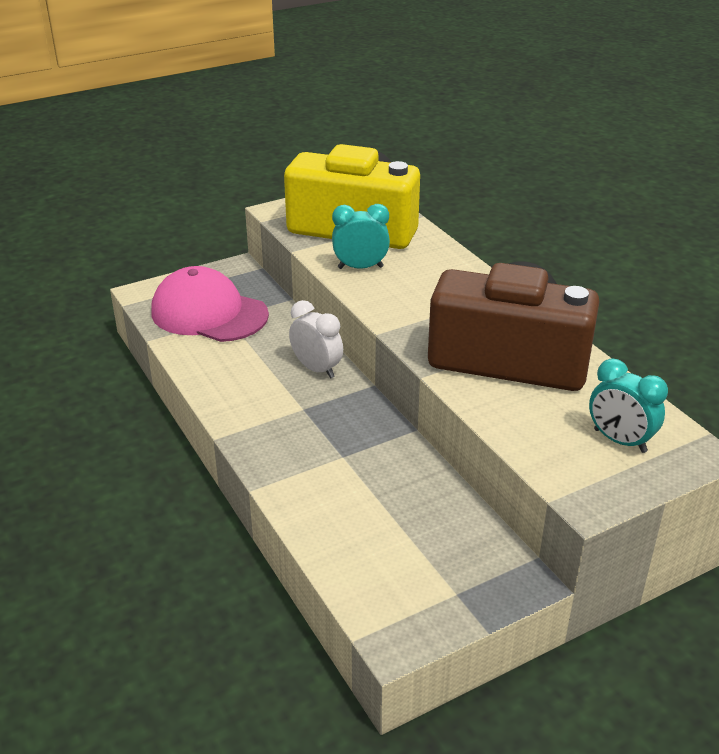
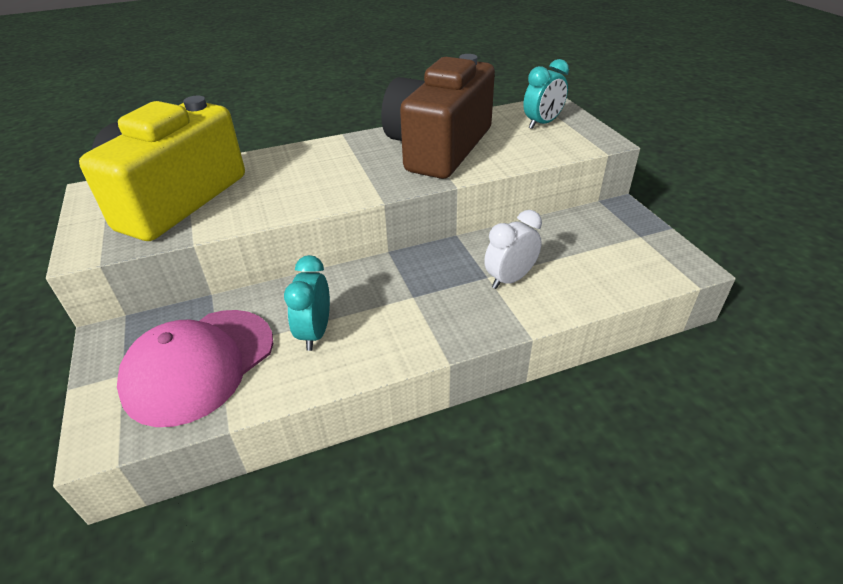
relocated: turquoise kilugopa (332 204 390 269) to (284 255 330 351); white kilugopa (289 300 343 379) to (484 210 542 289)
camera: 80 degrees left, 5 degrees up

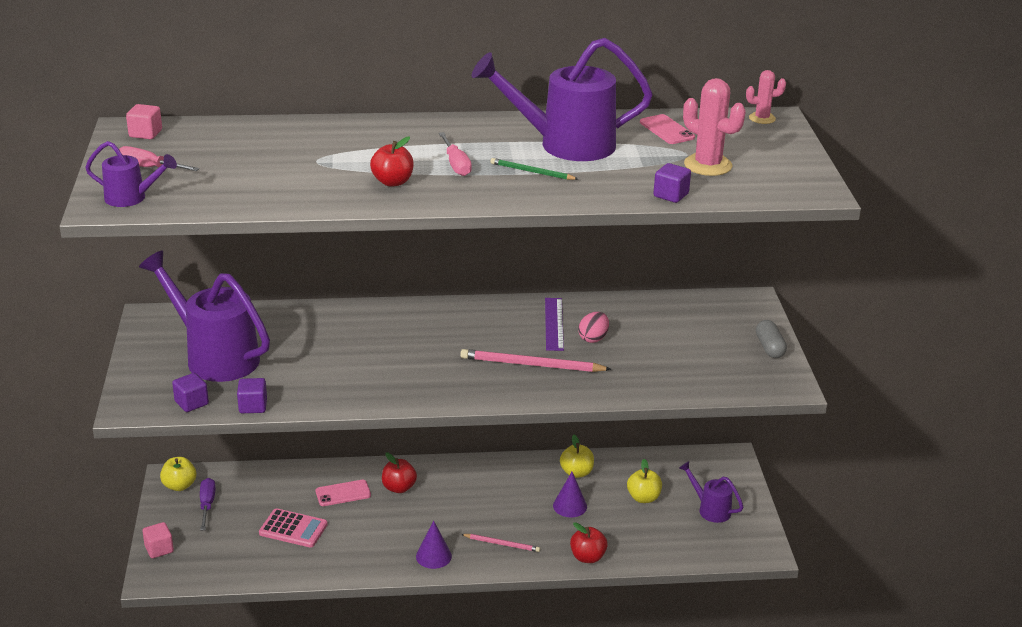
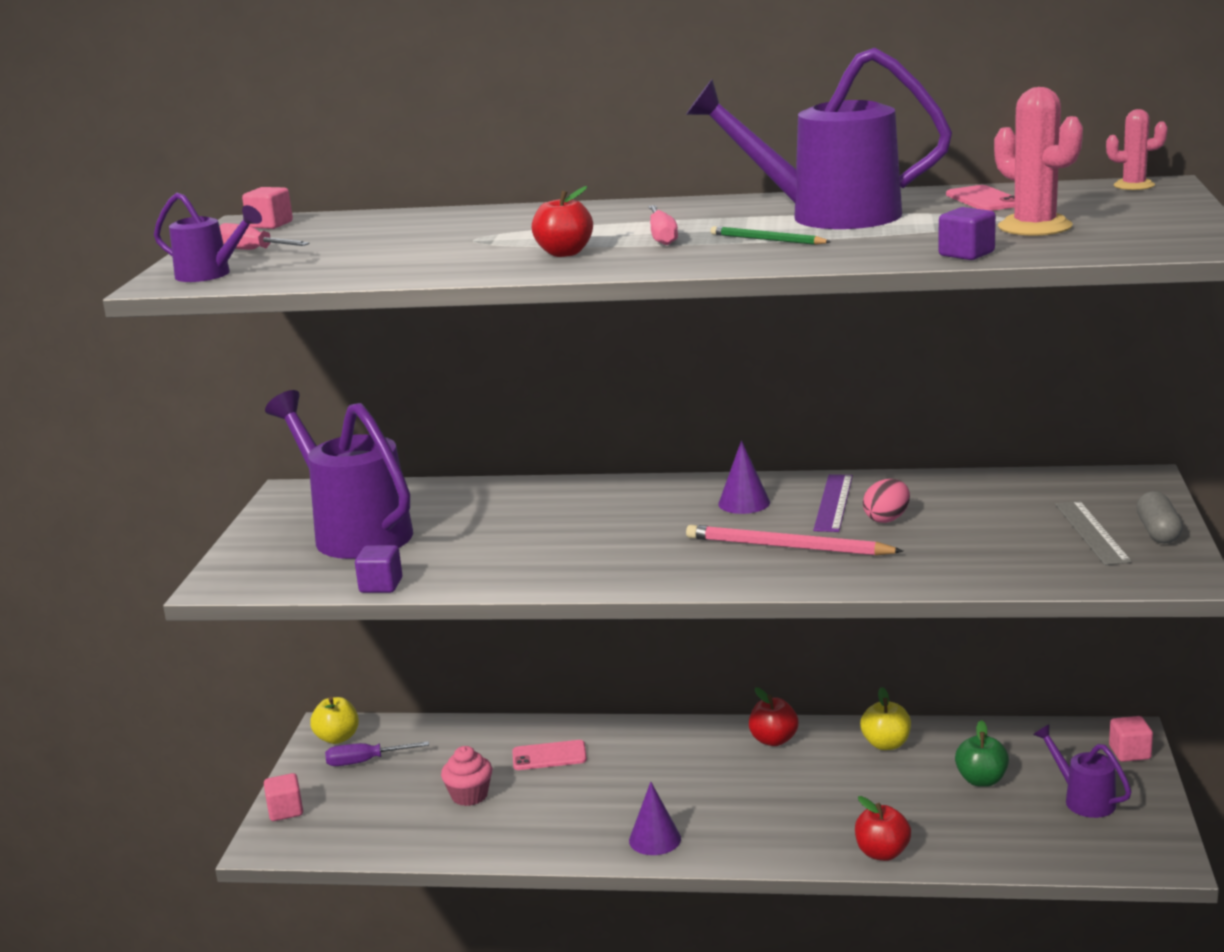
missing: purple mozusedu (172 373 209 412); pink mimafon (461 534 540 552)
appeared: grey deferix (1055 501 1132 565); pink mozusedu (1109 716 1153 762)
relocated: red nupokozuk (382 453 417 493) to (749 687 799 746); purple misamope (553 472 587 517) to (718 440 770 514)
exchanged: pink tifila (259 508 328 548) to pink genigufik (441 746 492 806)
colour: yellow nupokozuk (627 459 662 503) to green nupokozuk (955 720 1009 787)
spun: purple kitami (200 478 216 530) = (325 741 429 766) 105 degrees counterclockwise
camera: 15 degrees right, 10 degrees down

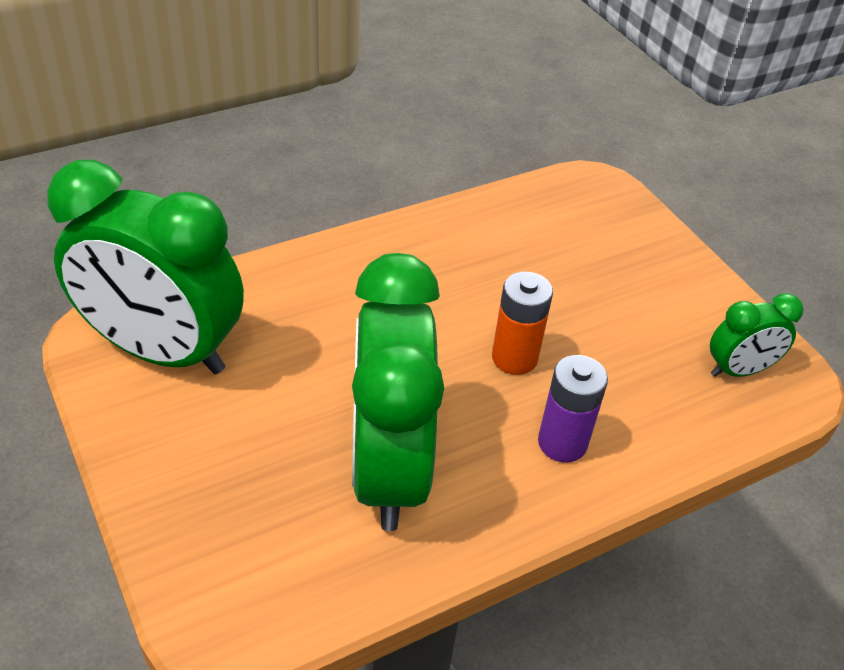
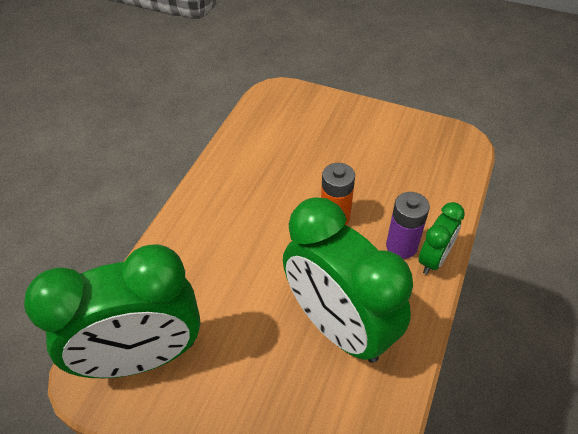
relocated: green kilugopa (710 293 803 377) to (419 202 465 274)
camera: 35 degrees left, 5 degrees up

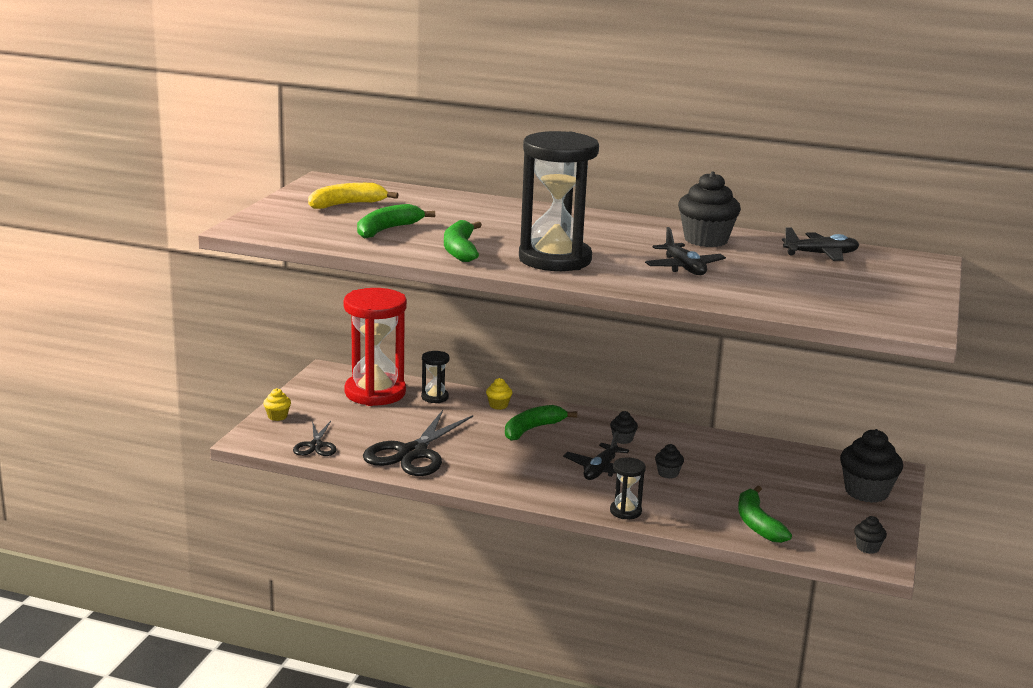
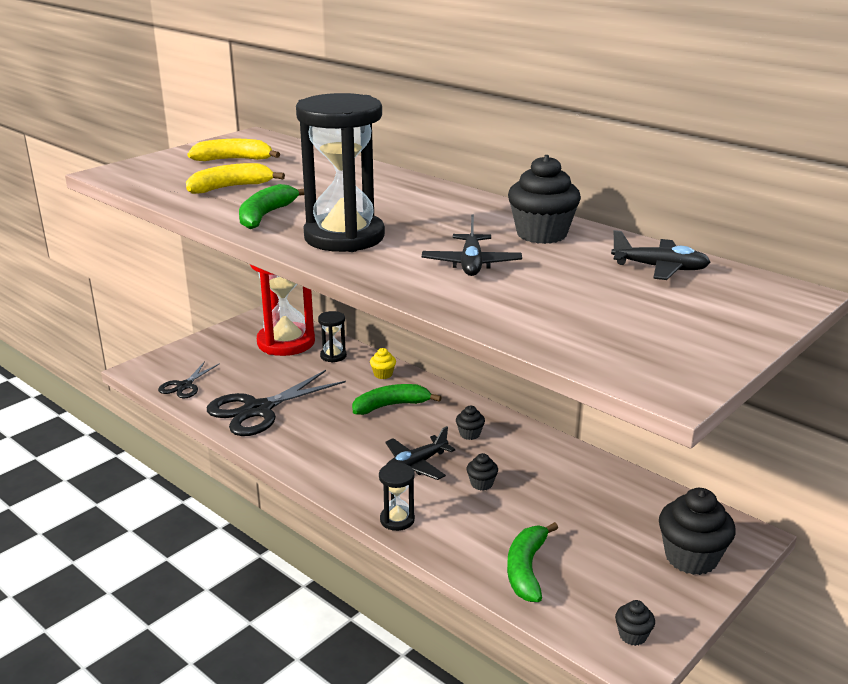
missing: yellow genigufik (263 388 291 421)
colour: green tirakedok (357 204 435 239) to yellow tirakedok (186 163 285 194)
camera: 25 degrees right, 5 degrees up

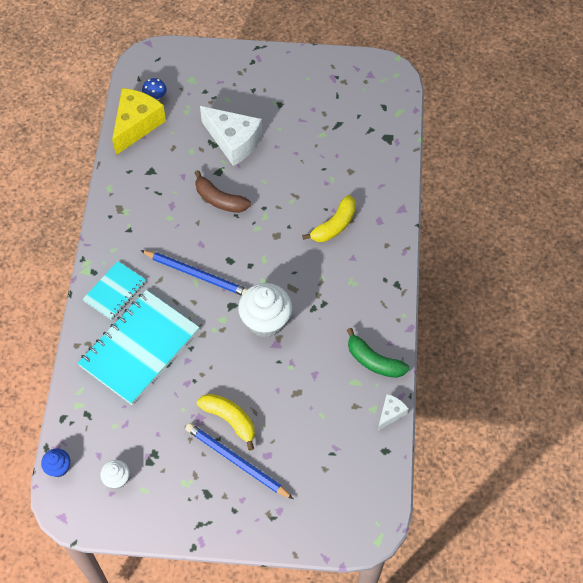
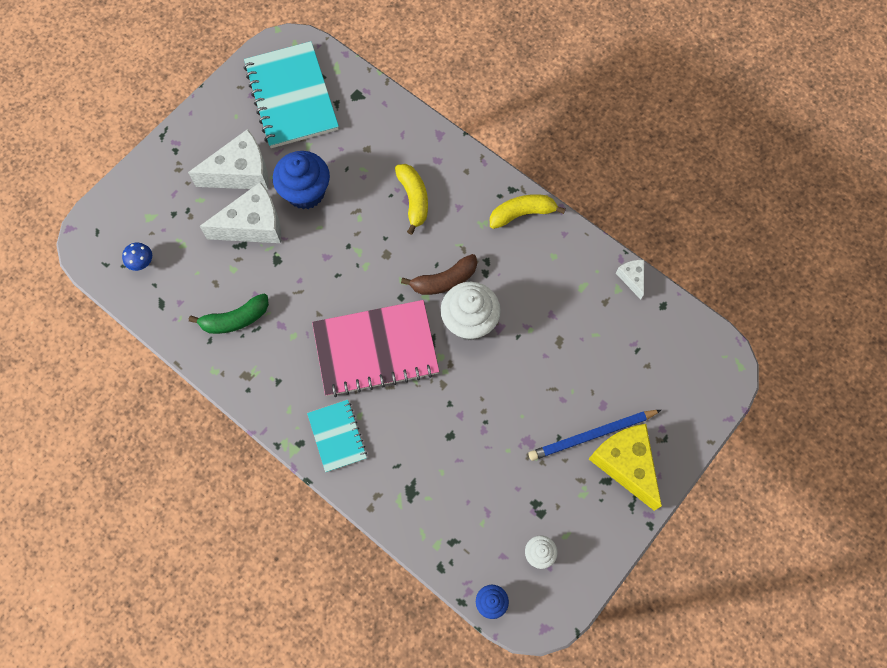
appeared: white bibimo (188 129 269 190); blue genigufik (273 151 330 209)
relocated: yellow bibimo (112 88 166 155) to (589 424 662 511); brown tirakedok (195 170 251 213) to (401 254 477 295); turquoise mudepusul (78 290 199 405) to (244 41 339 148); green tirakedok (347 328 409 378) to (189 294 269 334); yellow tirakedok (197 394 255 451) to (490 194 566 229)
exchanged: blue mimafon (140 250 247 295) to pink mudepusul (312 300 439 397)
camera: 55 degrees left, 10 degrees up

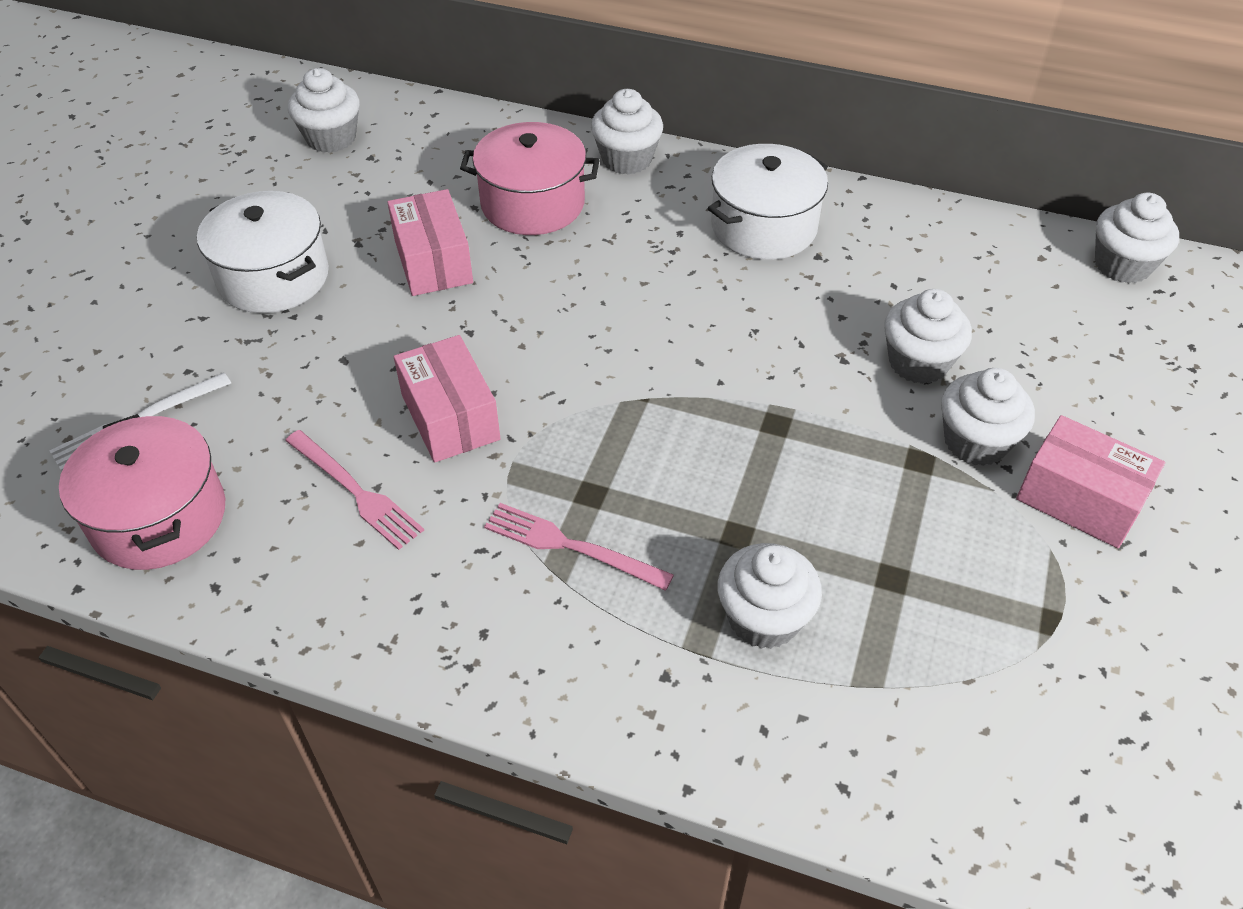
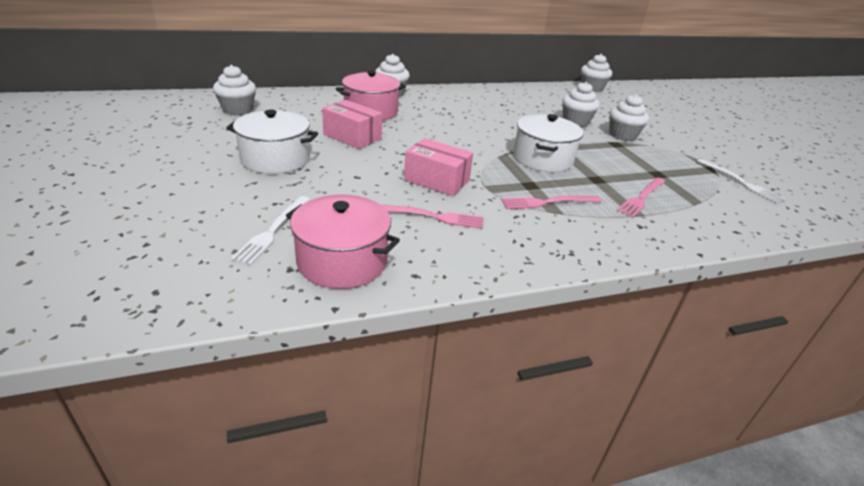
missing: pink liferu (1016 415 1165 548)
appeared: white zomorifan (697 159 786 203)
relocated: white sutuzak (707 144 828 260) to (513 114 584 172)
exchanged: white genigufik (718 543 822 649) to pink zomorifan (616 177 665 218)
camera: 40 degrees left, 15 degrees down

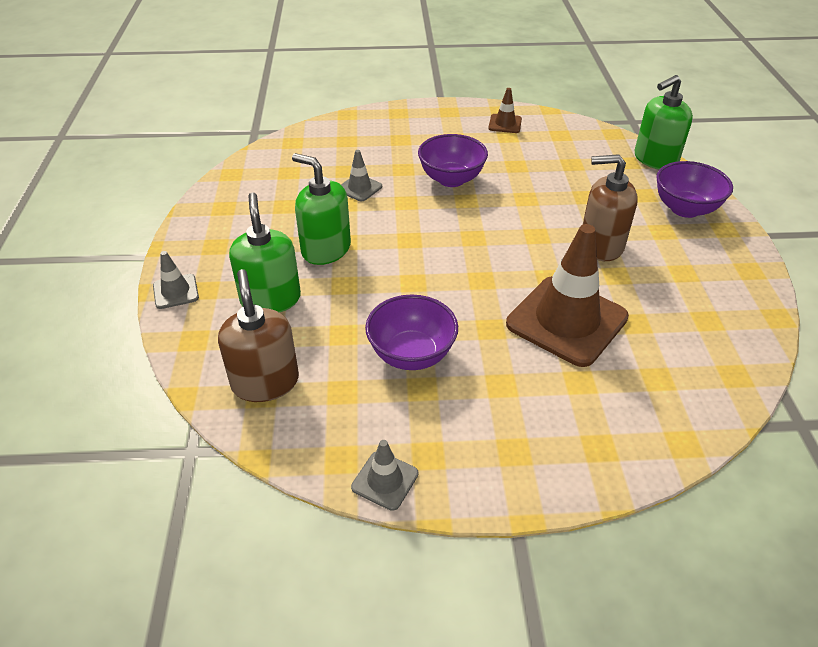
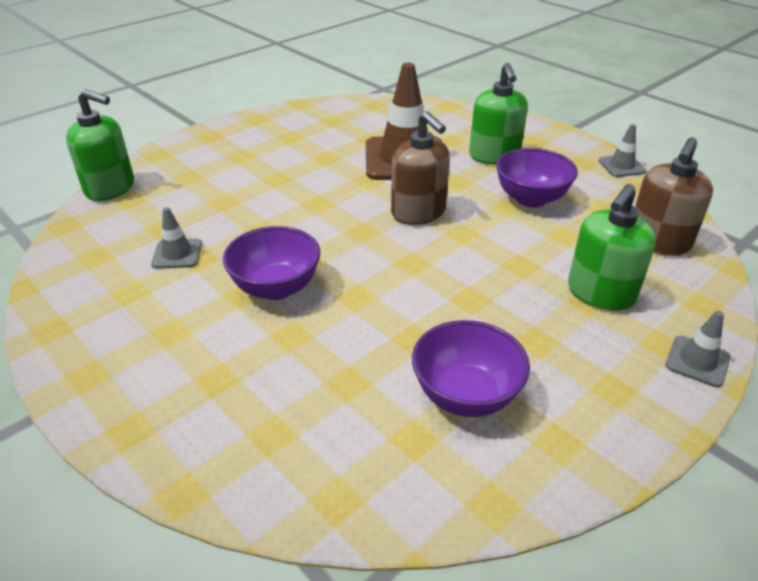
missing: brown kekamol (488 88 522 133)
relocated: grey kekamol (341 150 382 201) to (151 207 202 269); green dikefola (292 153 351 265) to (469 63 528 164); brown dikefola (583 154 638 261) to (391 111 450 225); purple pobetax (656 161 733 218) to (412 320 530 417)
camera: 130 degrees left, 5 degrees down

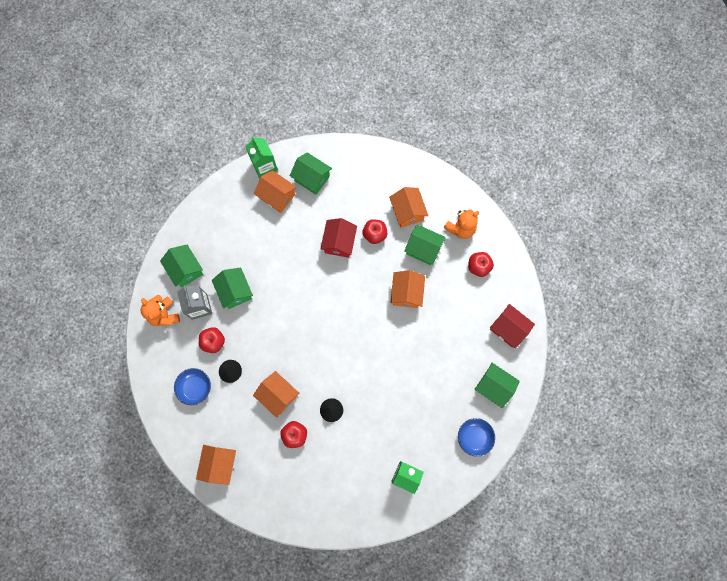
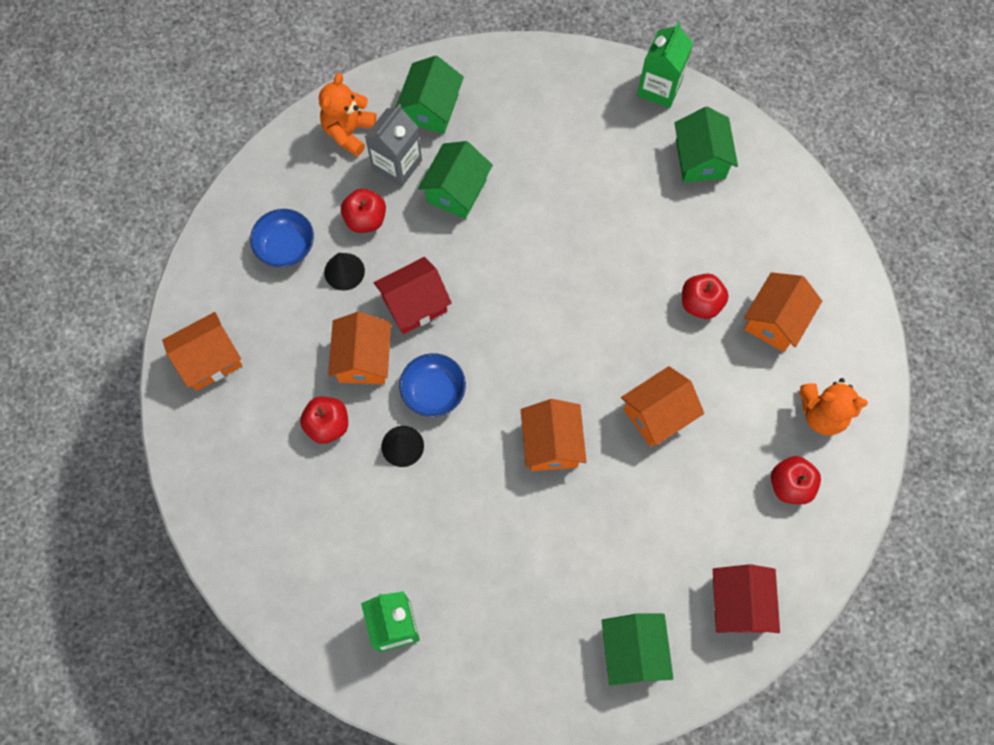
missing: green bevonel (404 224 446 265)
relocated: orange bevonel (254 170 297 213) to (521 399 587 471); red bevonel (320 218 357 258) to (374 257 452 334); blue pobetax (458 418 495 457) to (399 353 466 417)
camera: 50 degrees right, 5 degrees down

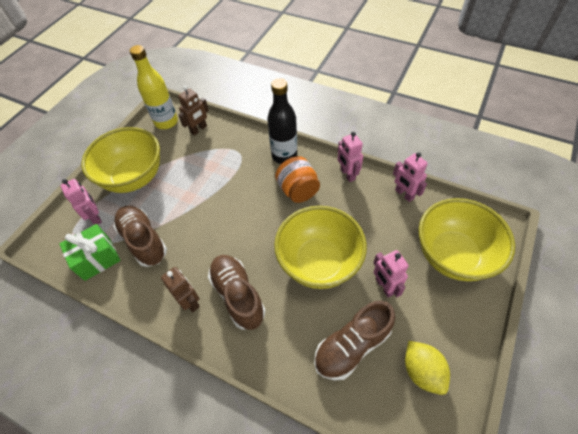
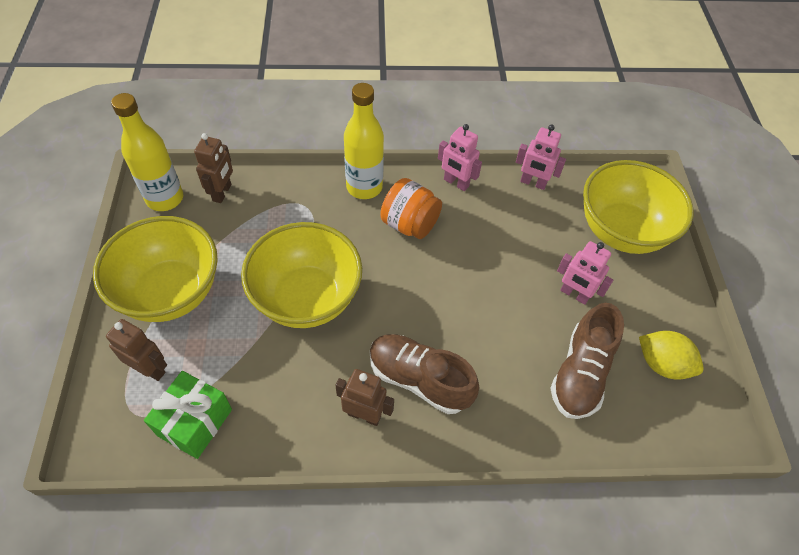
missing: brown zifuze (113 206 167 267)
relocated: yellow pobetax (274 206 367 289) to (241 222 362 328)
colour: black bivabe (267 78 297 164) to yellow bivabe (344 83 384 199); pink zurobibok (61 179 102 225) to brown zurobibok (106 319 167 381)
camera: 35 degrees left, 0 degrees up

